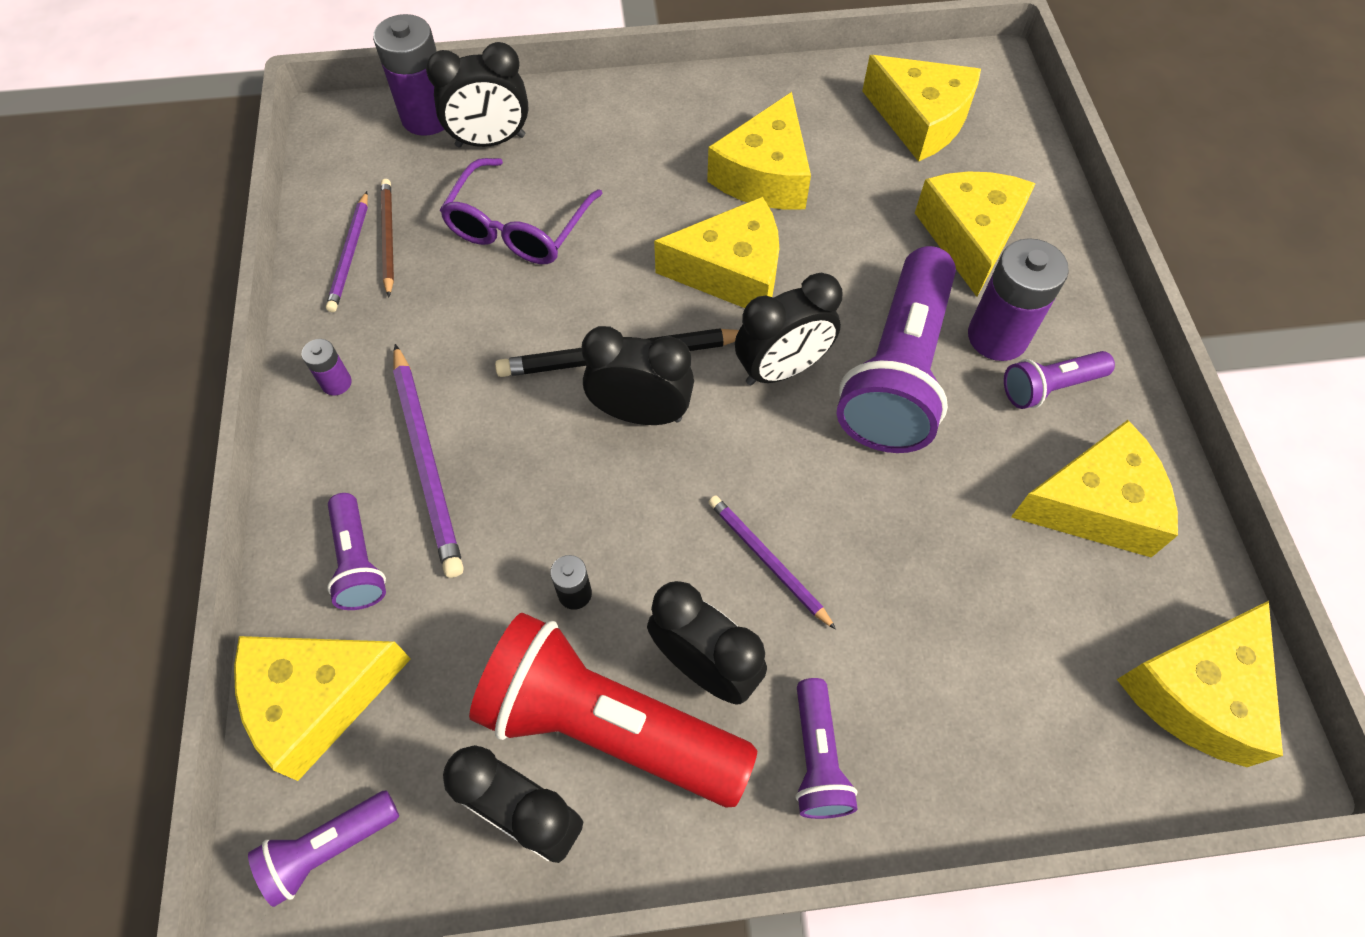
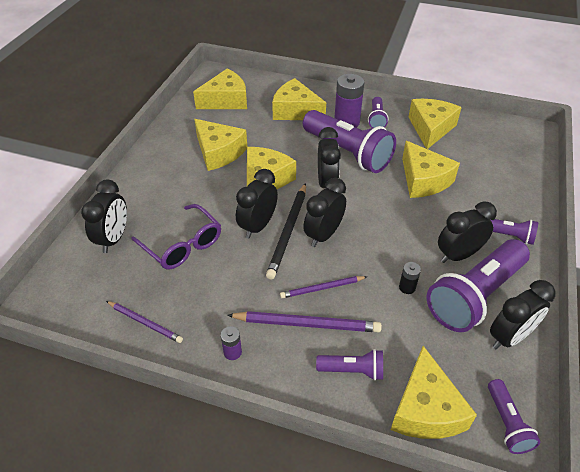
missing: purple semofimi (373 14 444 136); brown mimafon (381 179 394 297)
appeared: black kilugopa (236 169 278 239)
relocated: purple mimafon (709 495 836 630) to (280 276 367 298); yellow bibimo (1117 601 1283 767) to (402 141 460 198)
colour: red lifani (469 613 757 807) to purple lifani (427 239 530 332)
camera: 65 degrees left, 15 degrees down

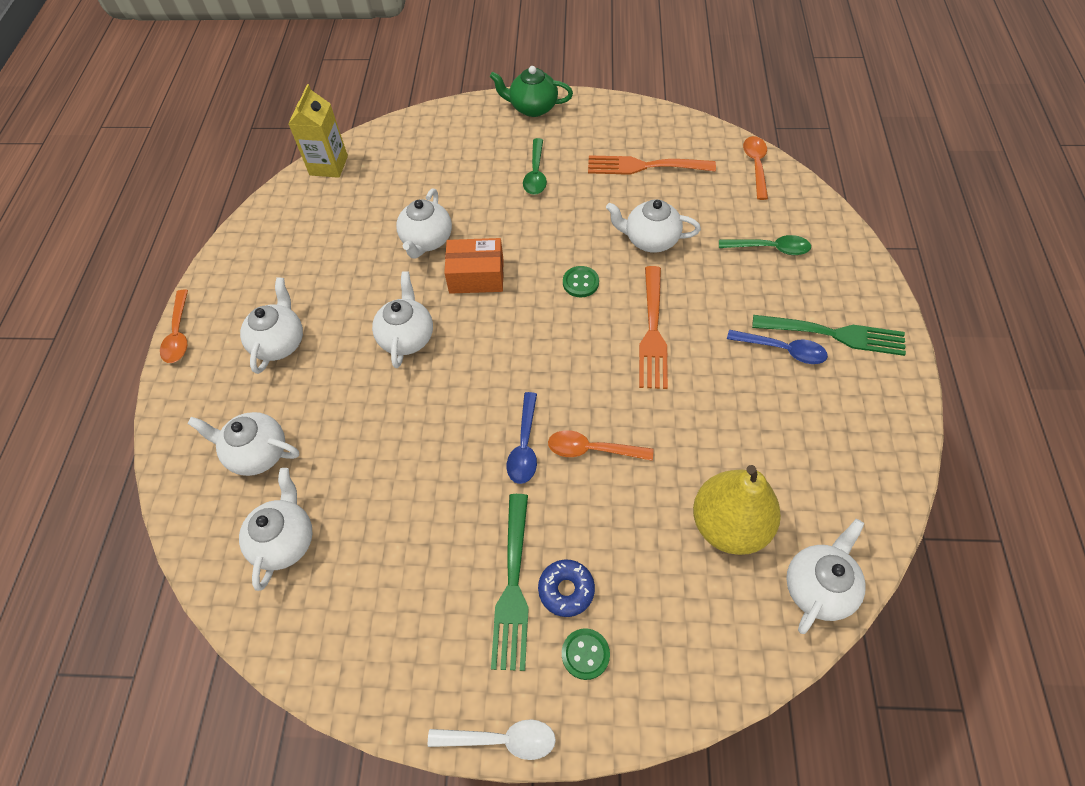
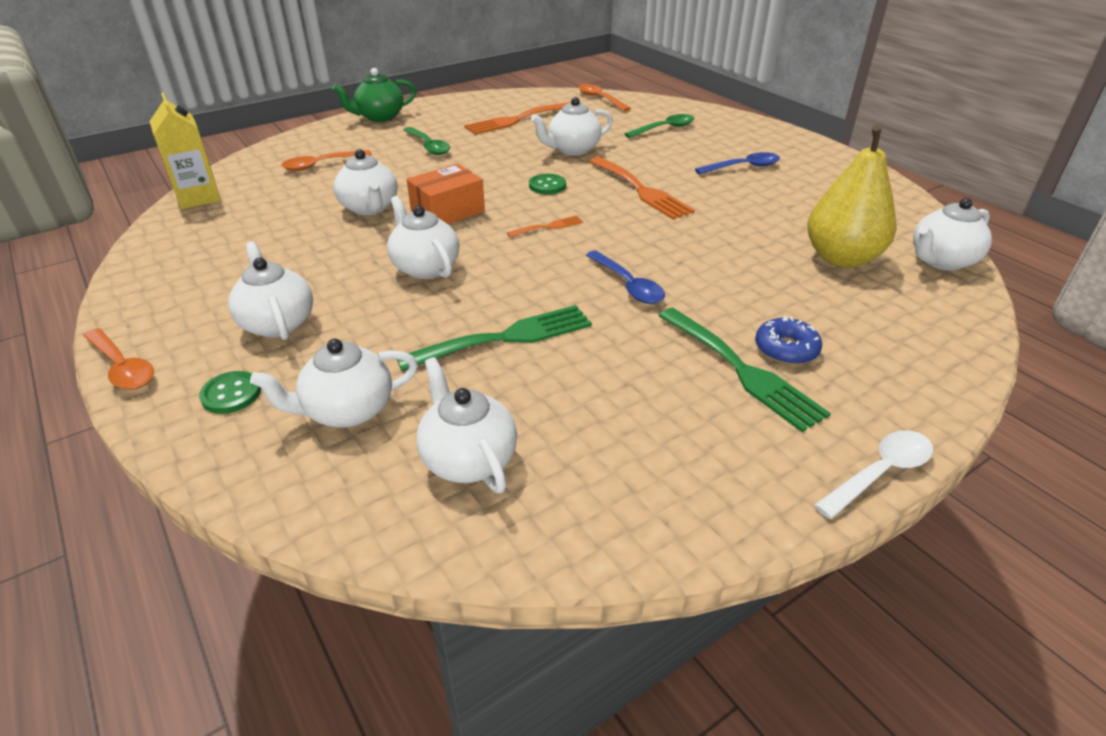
appeared: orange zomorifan (507 216 583 237)
relocated: green zomorifan (752 315 906 356) to (397 305 592 372); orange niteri (548 430 653 461) to (281 150 372 171); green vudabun (562 628 610 680) to (199 371 261 414)
spun: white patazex (786 519 866 634) = (913 198 992 270) 120 degrees counterclockwise
camera: 40 degrees left, 20 degrees down

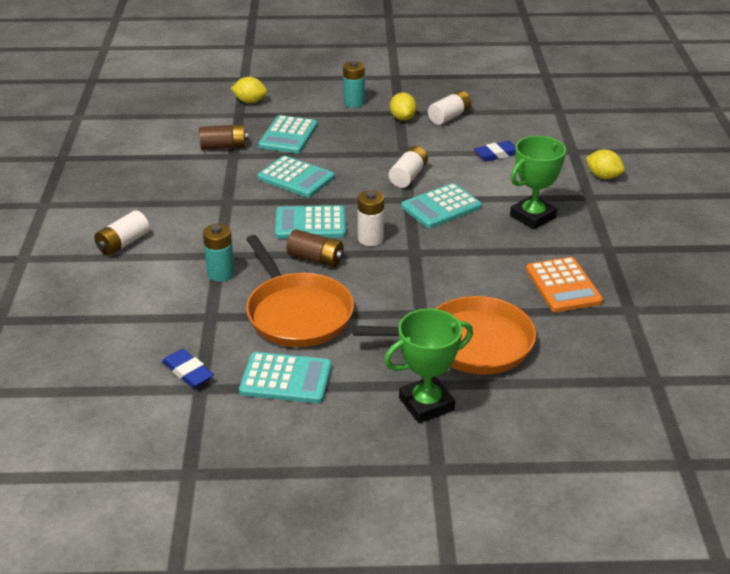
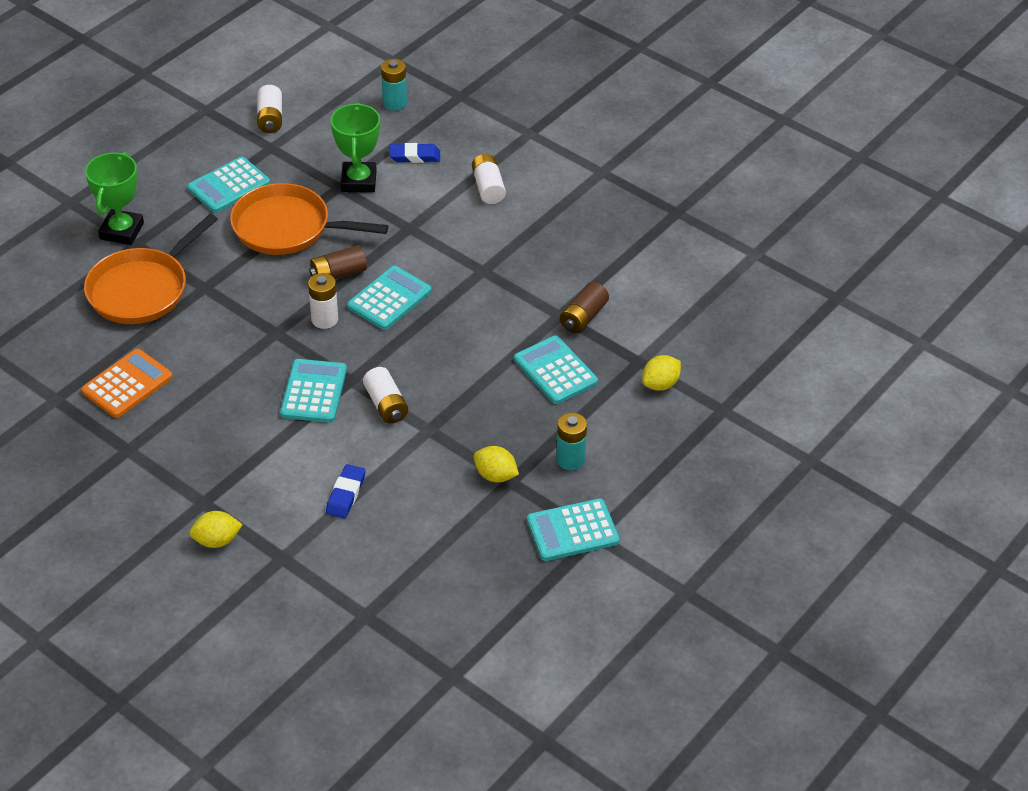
relocated: white semofimi (428 91 471 125) to (257 85 282 133); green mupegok (510 136 566 229) to (330 103 380 192); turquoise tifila (257 156 335 197) to (527 499 620 561); turquoise semofimi (203 224 235 282) to (381 59 407 111); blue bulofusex (162 349 214 388) to (389 143 440 163)
spun: orange tifila (526 257 603 312) = (81 349 173 418) 105 degrees clockwise
camera: 130 degrees right, 10 degrees up

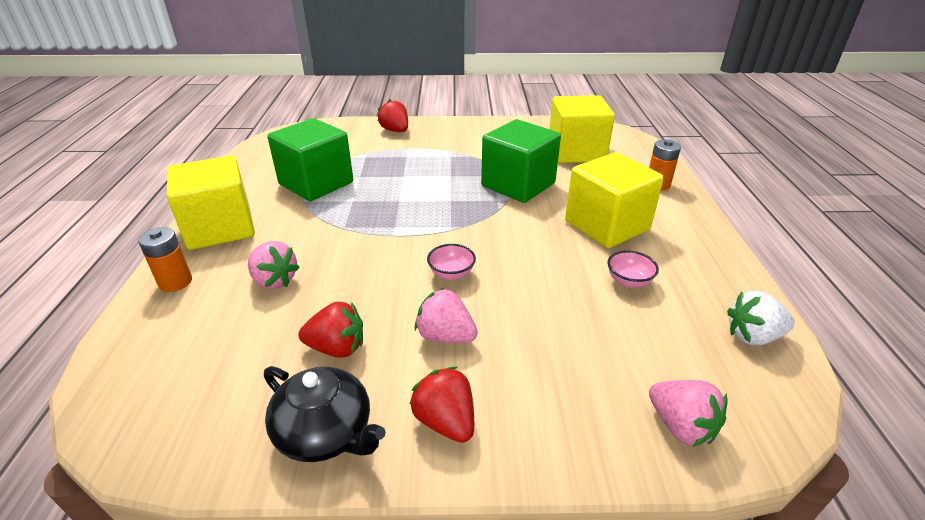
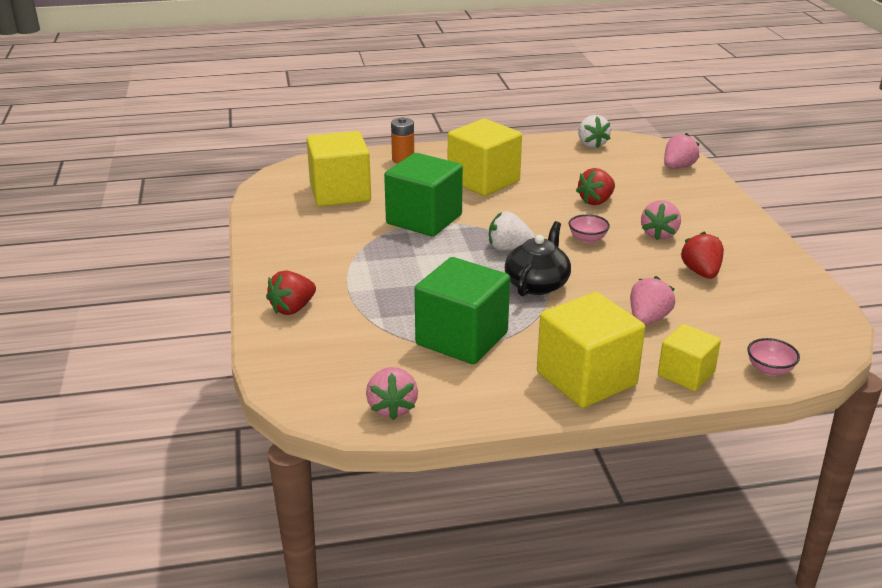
appeared: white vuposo (489 211 535 251); pink vuposo (366 367 418 420)
relocated: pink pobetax (607 250 659 288) to (747 338 800 376); black patazex (264 366 386 462) to (505 221 571 296); red vuposo (410 367 474 443) to (576 168 615 205)
exchanged: orange semofimi (138 227 192 292) to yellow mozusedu (658 324 721 391)
camera: 100 degrees left, 5 degrees down

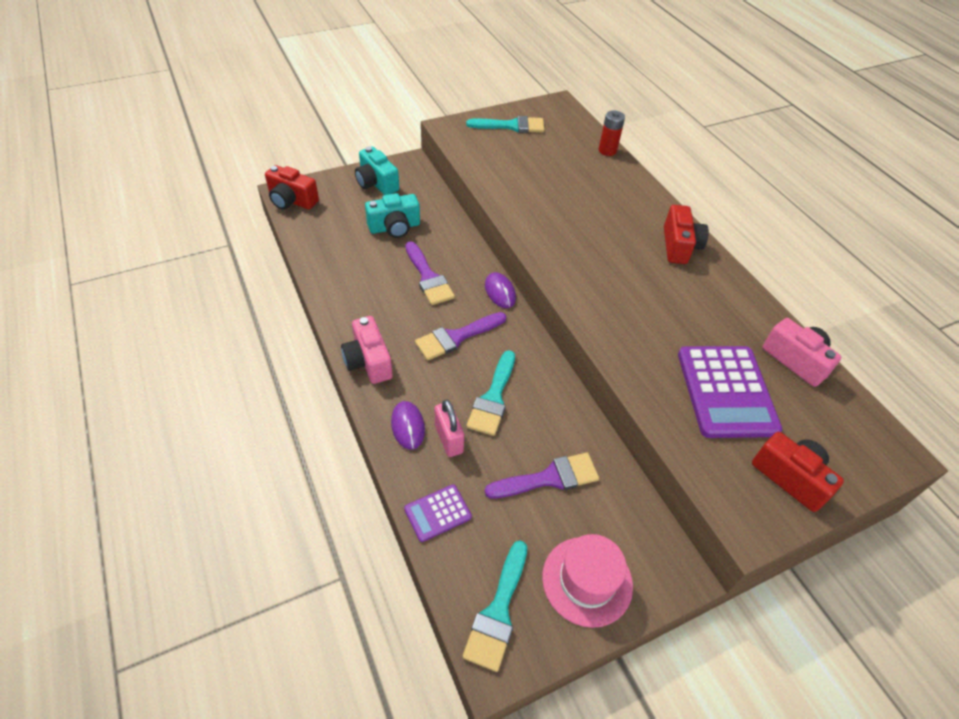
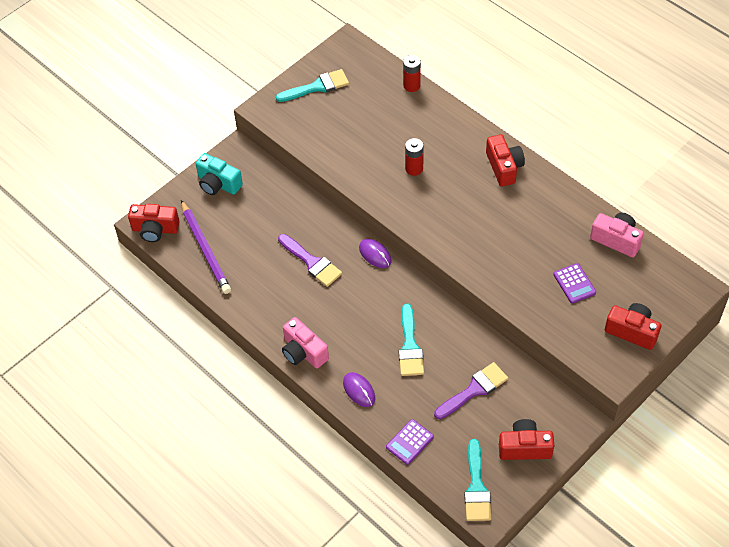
missing: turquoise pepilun (365 193 420 238); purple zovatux (415 312 506 360); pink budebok (435 399 464 457)
appeared: red semofimi (405 138 424 176); purple mimafon (181 200 231 294)
exchanged: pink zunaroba (542 534 633 628) to red pepilun (499 419 554 460)
size: purple tifila (678 346 782 438) = (553 263 596 304) x0.50
camera: 15 degrees left, 5 degrees up

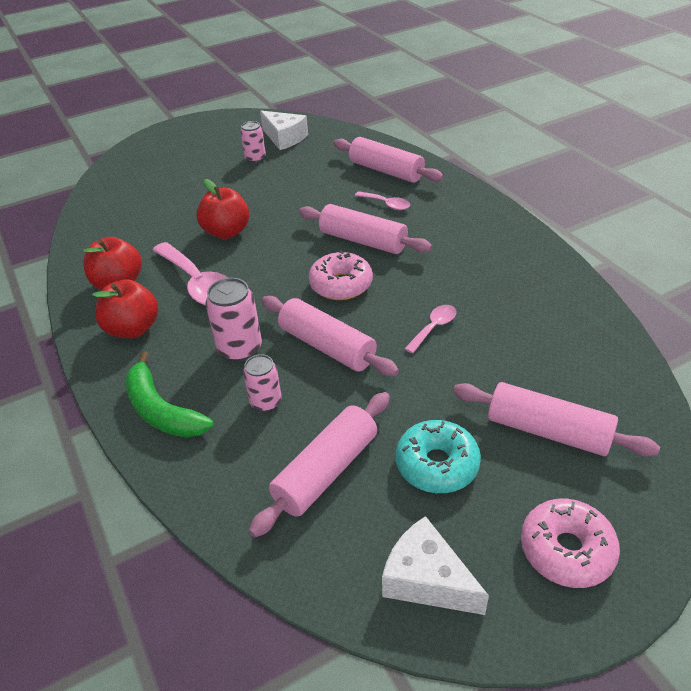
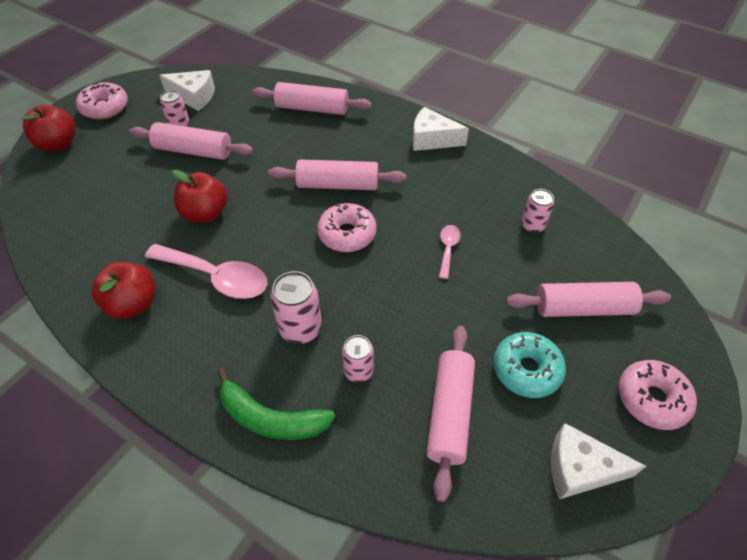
missing: pink niteri (355 191 410 210)
appeared: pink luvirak (76 82 128 119); white bibimo (413 107 469 151); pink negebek (521 189 554 233)
relocated: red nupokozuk (92 279 158 338) to (22 104 76 151); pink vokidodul (262 296 399 376) to (129 122 253 160)
camera: 30 degrees left, 10 degrees up

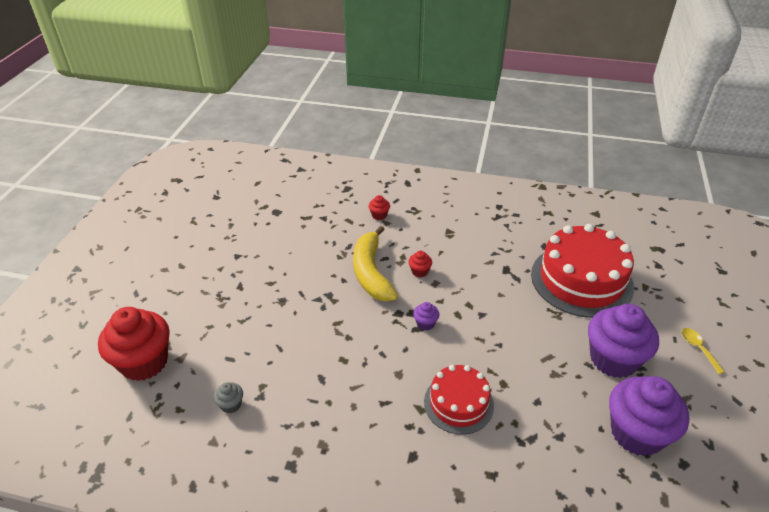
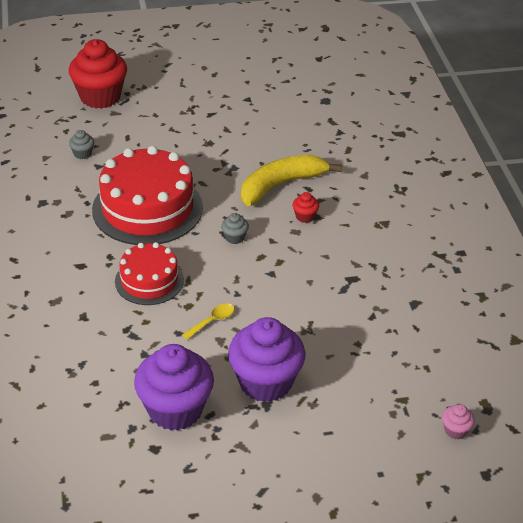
missing: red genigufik (369 195 390 220)
appeared: pink genigufik (442 404 475 439)
relocated: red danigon (531 224 634 318) to (92 146 203 245); yellow niteri (682 328 725 374) to (182 303 235 340)
colour: purple genigufik (413 302 439 331) to grey genigufik (221 213 249 244)
camera: 65 degrees right, 0 degrees up

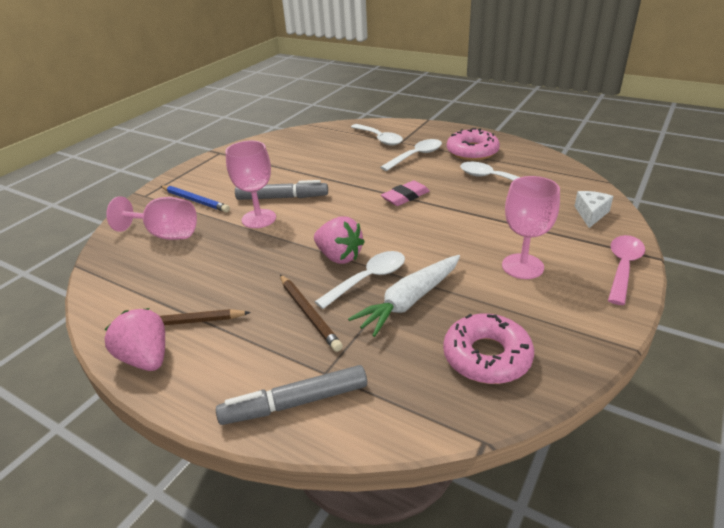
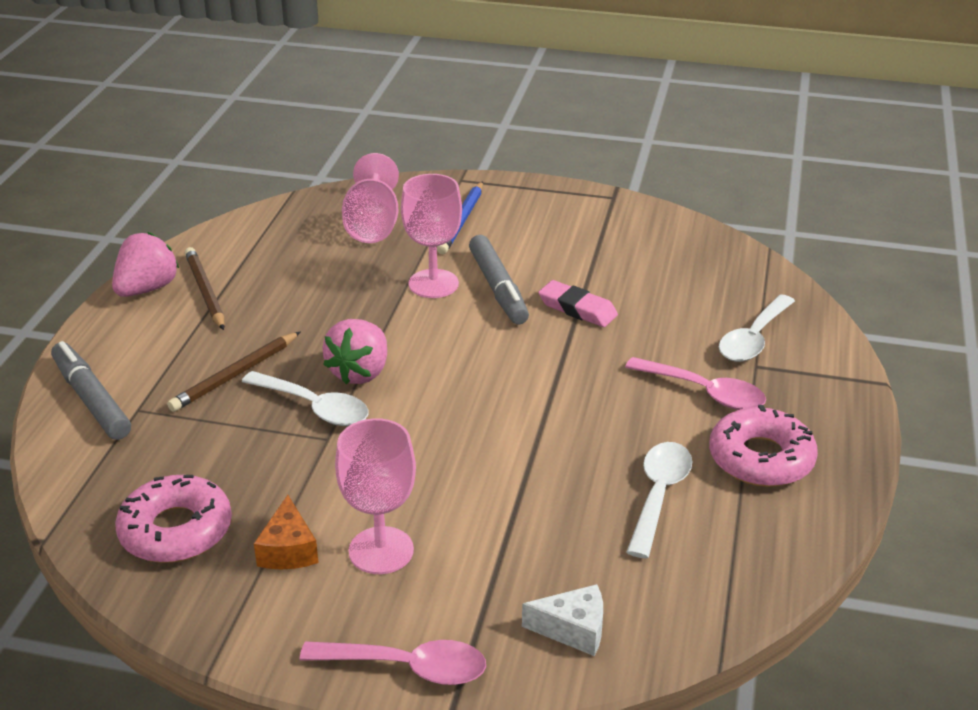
missing: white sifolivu (348 255 460 337)
appeared: orange bibimo (254 495 319 569)
relocated: pink bulofusex (381 180 430 206) to (538 280 618 327)
colour: white niteri (380 139 442 171) to pink niteri (625 357 766 410)
camera: 70 degrees right, 0 degrees up

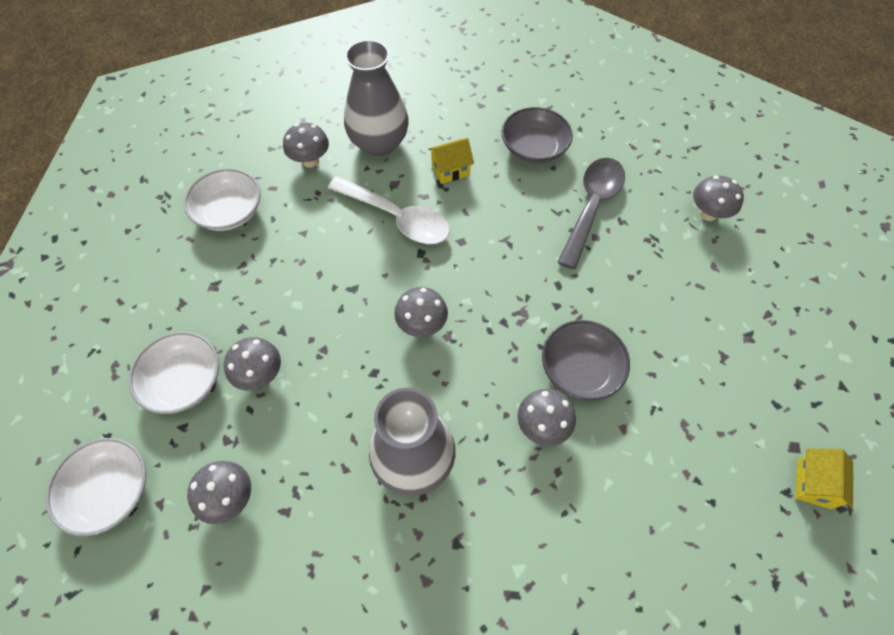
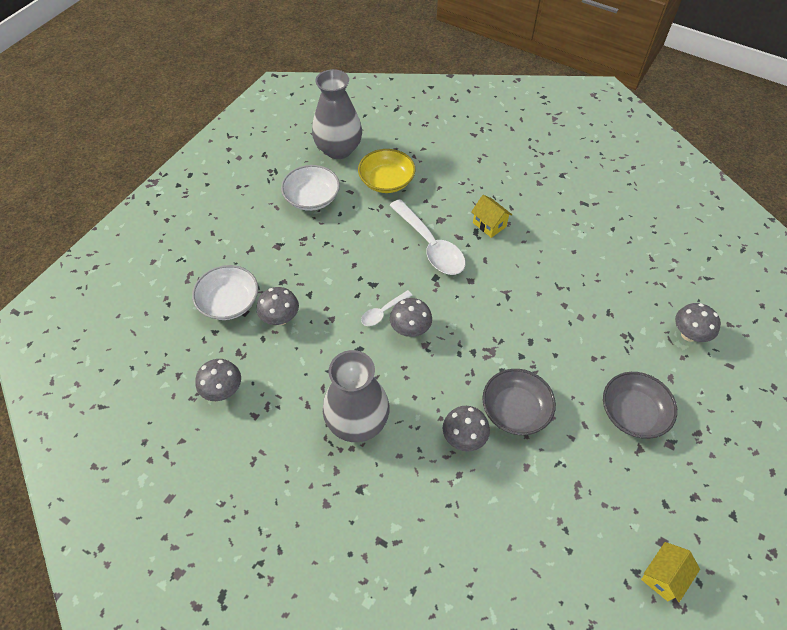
missing: grey niteri (557 158 625 269); white pobetax (45 438 146 536)
appeared: white niteri (361 290 412 326)
relocated: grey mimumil (344 39 409 156) to (312 69 362 159); grey pobetax (501 107 573 164) to (603 372 677 439)
exchanged: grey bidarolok (283 123 329 168) to yellow pobetax (358 149 416 193)
spun: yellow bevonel (428 138 474 184) = (471 195 512 238) 45 degrees clockwise
camera: 25 degrees right, 5 degrees down

